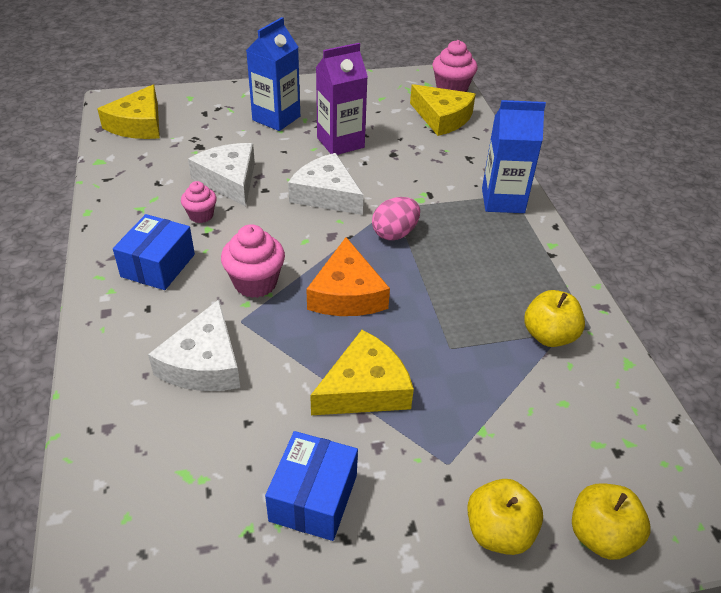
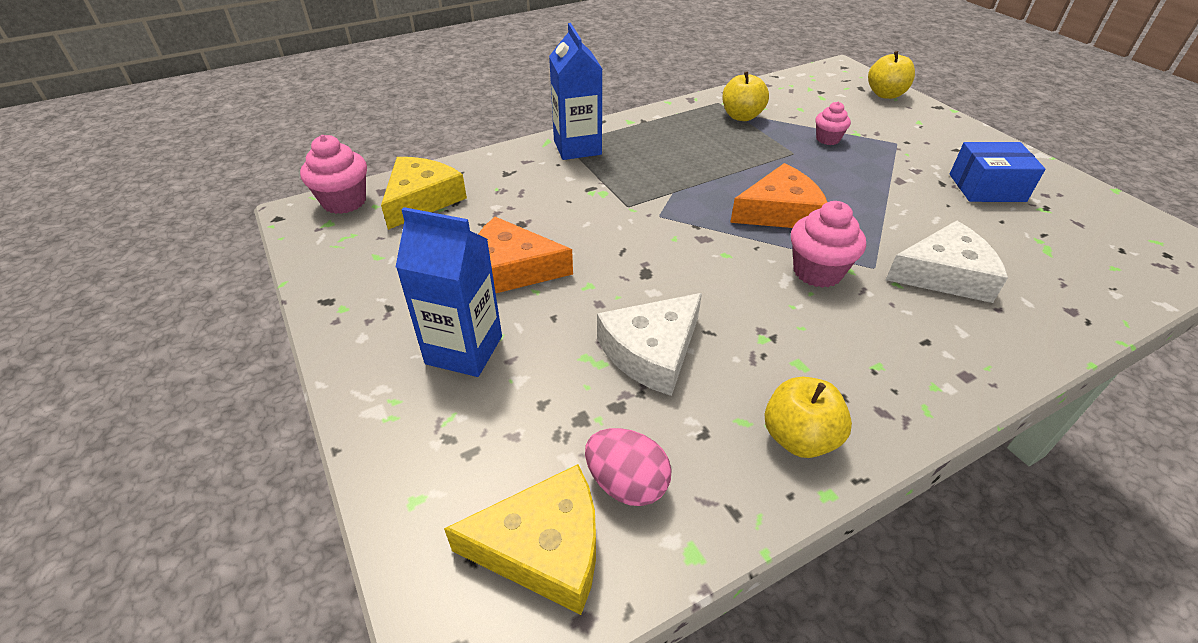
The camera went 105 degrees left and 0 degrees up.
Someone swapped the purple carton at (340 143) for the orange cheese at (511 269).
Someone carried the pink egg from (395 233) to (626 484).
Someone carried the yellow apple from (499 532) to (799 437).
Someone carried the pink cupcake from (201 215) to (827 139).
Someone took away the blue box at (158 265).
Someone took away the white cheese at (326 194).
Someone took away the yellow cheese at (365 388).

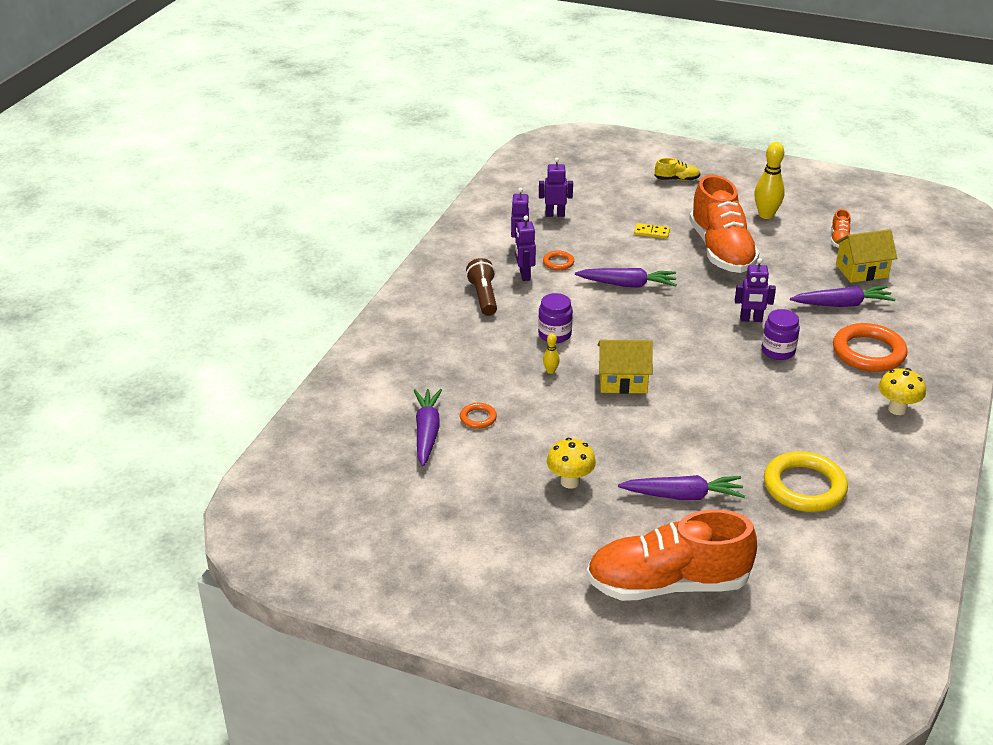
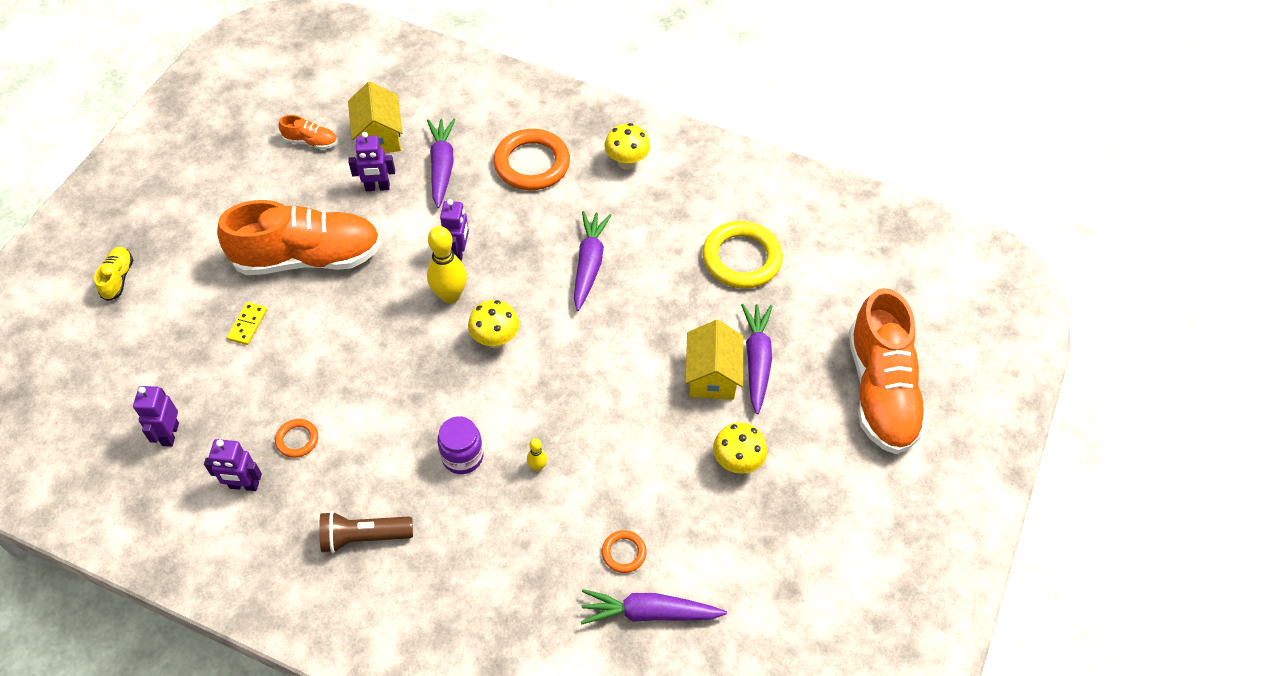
The camera went 90 degrees left and 20 degrees up.
Someone carried the purple robot from (524 275) to (377 187).
Someone carried the yellow bowling pin from (766 215) to (450 295).
Someone put down the yellow mushroom at (495 339).
Someone carried the purple carrot from (627 285) to (589 264).
Someone carried the yellow house from (622 381) to (711 375).
Someone took away the purple jar at (778 351).

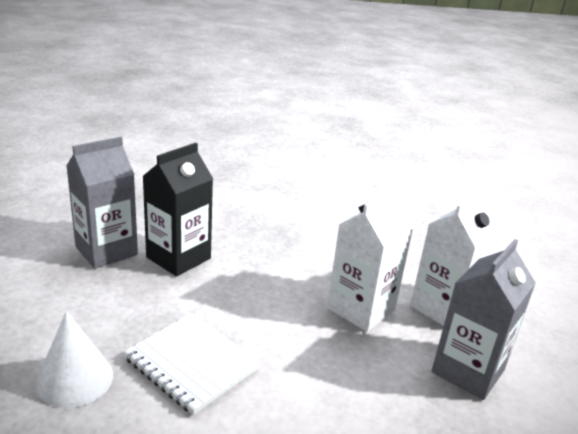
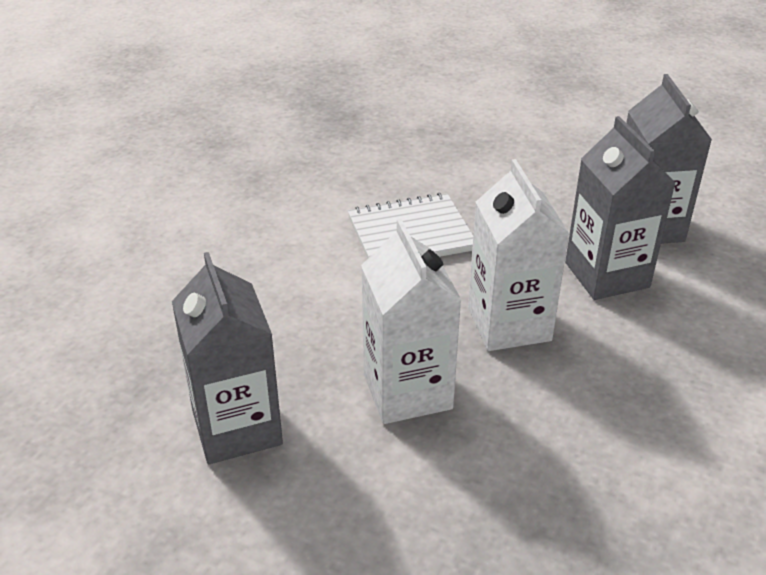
The camera went 125 degrees right and 10 degrees up.
Someone carried the white carton from (443 308) to (509 324).
Someone repainted the black carton at (178 258), which became the grey carton at (607 275).
Someone took away the white cone at (75 379).

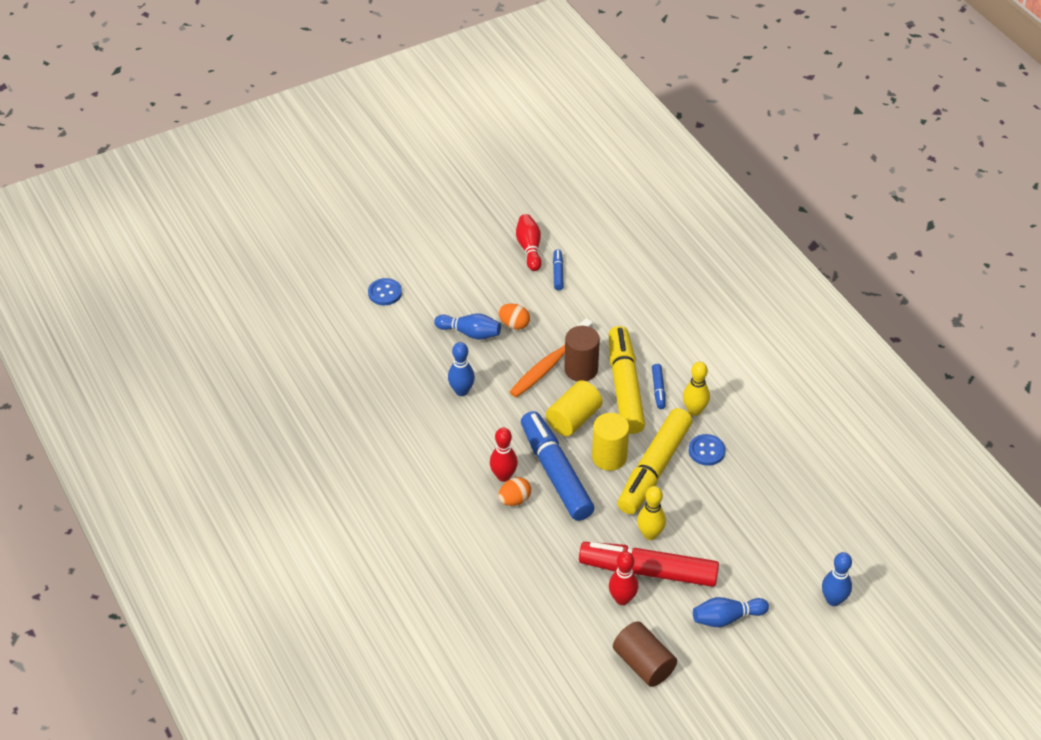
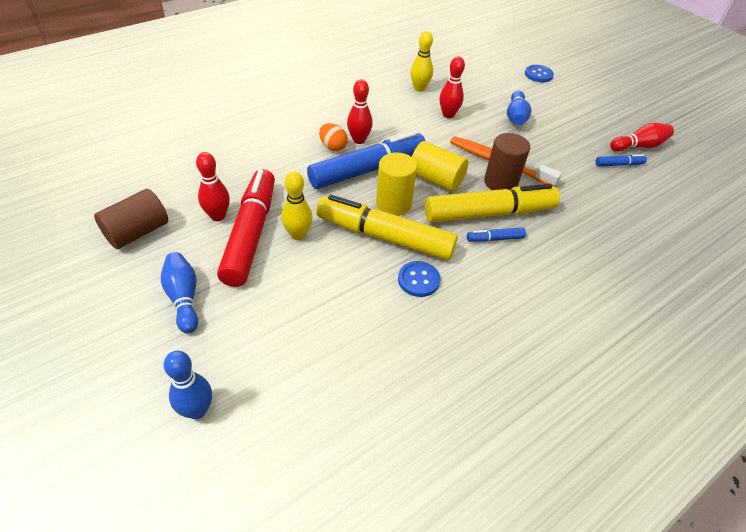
The camera went 80 degrees right and 0 degrees up.
Someone carried the yellow bowling pin from (694 410) to (419 88).
Someone repainted the blue bowling pin at (461 391), which became the red bowling pin at (448 115).
Someone took away the orange egg at (514 324).

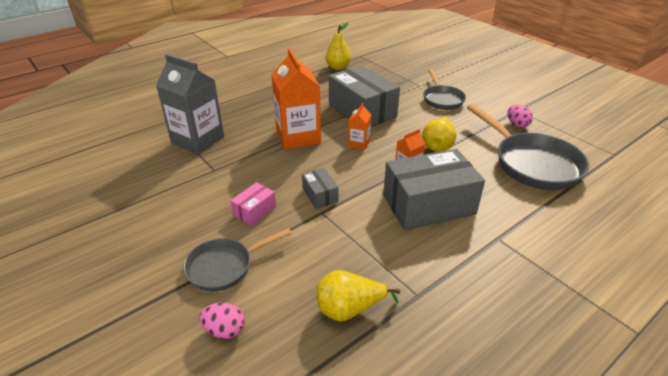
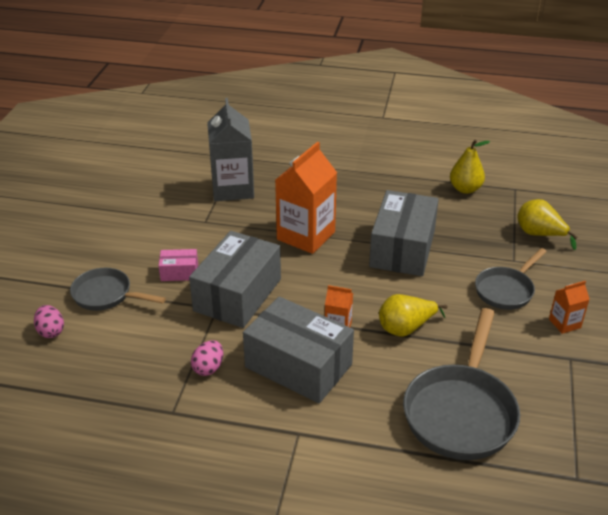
The camera went 50 degrees right and 0 degrees up.
Someone scaled the grey box at (320 195) by 2.18.
Someone carried the pink egg from (517 124) to (208 368).
Someone carried the yellow pear from (349 309) to (539 234).
Someone carried the orange carton from (359 143) to (564 323).

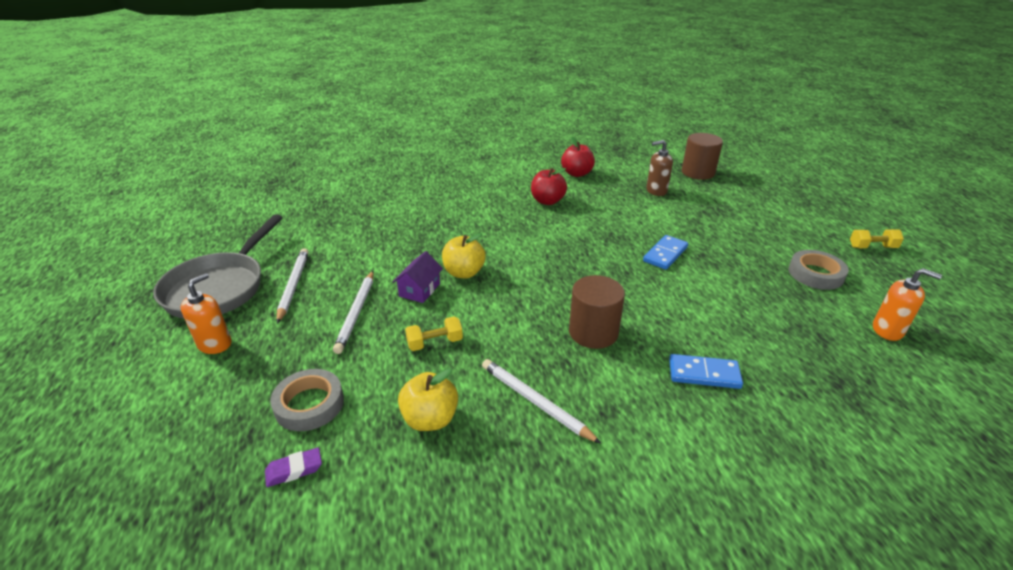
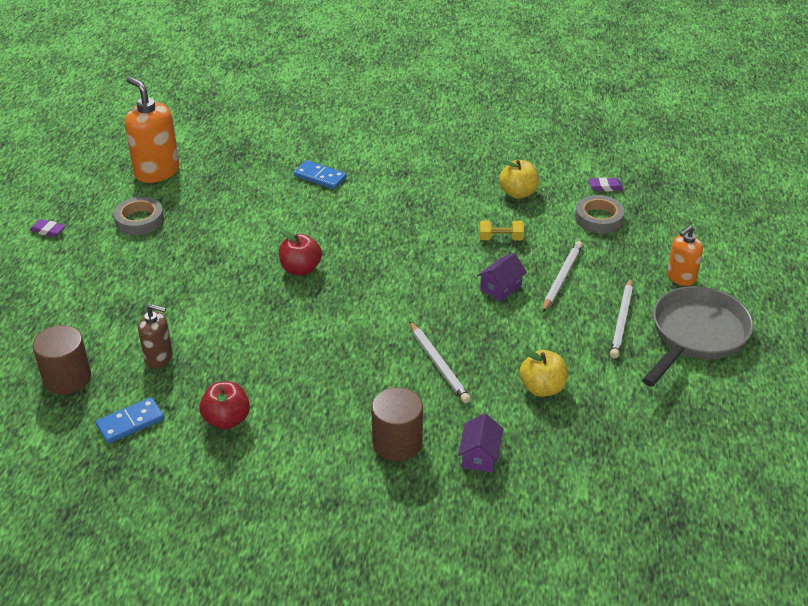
The camera went 160 degrees left and 5 degrees up.
Someone swapped the yellow dumbbell at (872 247) for the purple eraser at (48 230).
Someone carried the blue domino from (665 254) to (130 423).
Someone scaled the orange soap dispenser at (887 330) by 1.71.
Someone carried the red apple from (547 201) to (301 269).
Someone carried the brown cylinder from (593 332) to (397 442).
Someone carried the white pencil from (535 402) to (438 364).
Someone put down the purple house at (480 455).
Someone carried the yellow apple from (464 273) to (542 388).

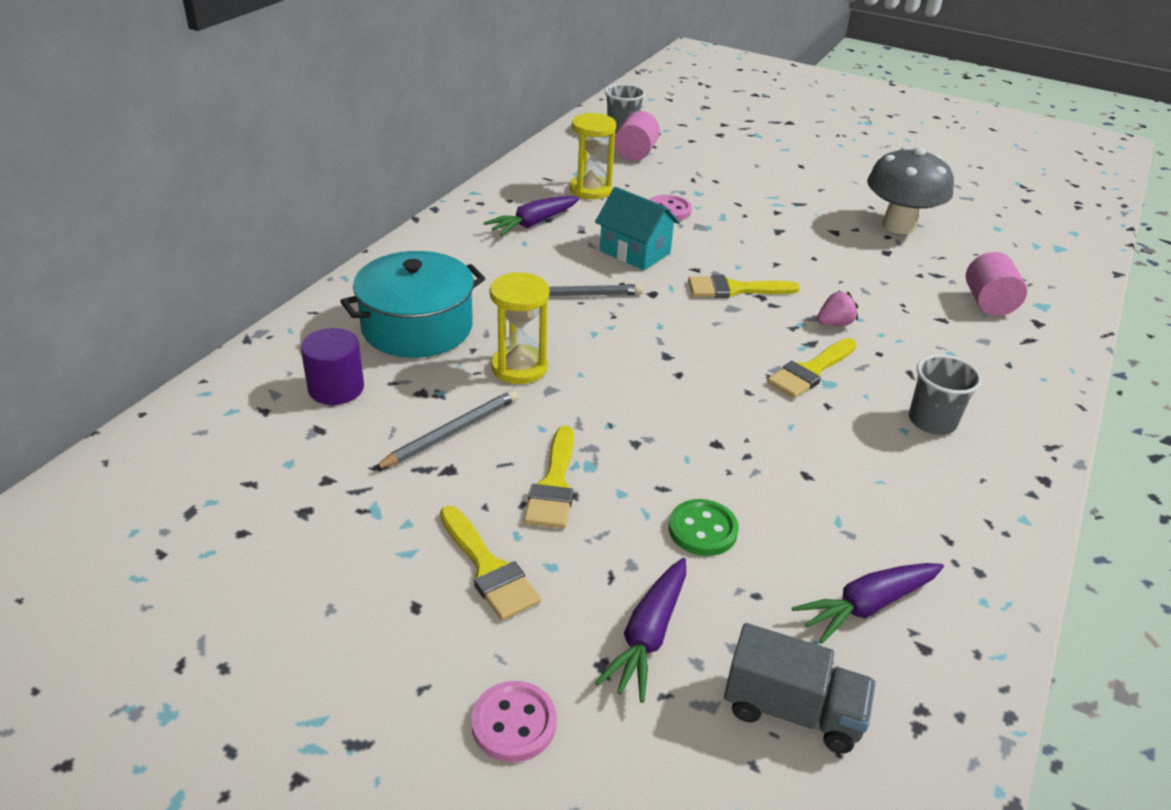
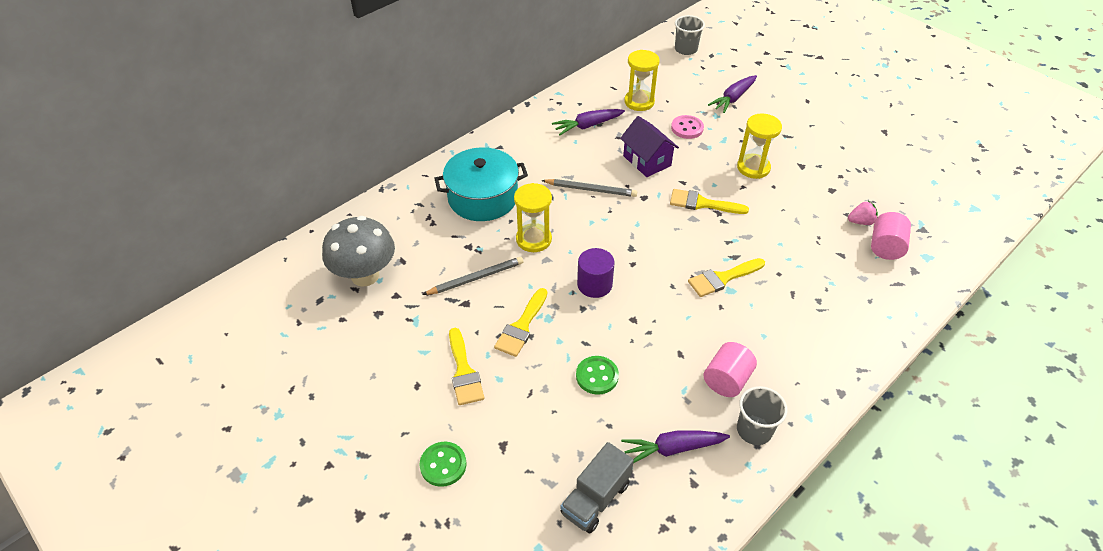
The camera went 20 degrees right and 10 degrees up.
Someone carried the grey mushroom from (899 226) to (365 275).
Someone repainted the pink button at (514 723), which became the green button at (443 465).
Someone rotated the grey truck at (792 710) by 90 degrees clockwise.
Someone carried the purple cylinder from (336 388) to (594 284).
Someone repainted the turquoise house at (635 252), which became the purple house at (647 161).
Someone carried the pink cylinder from (635 153) to (726 380).
Someone carried the purple carrot from (648 636) to (733 98).
Someone put down the yellow hourglass at (753 168).
Someone carried the grey cup from (932 421) to (754 430).
Someone carried the pink strawberry from (834 323) to (860 222).

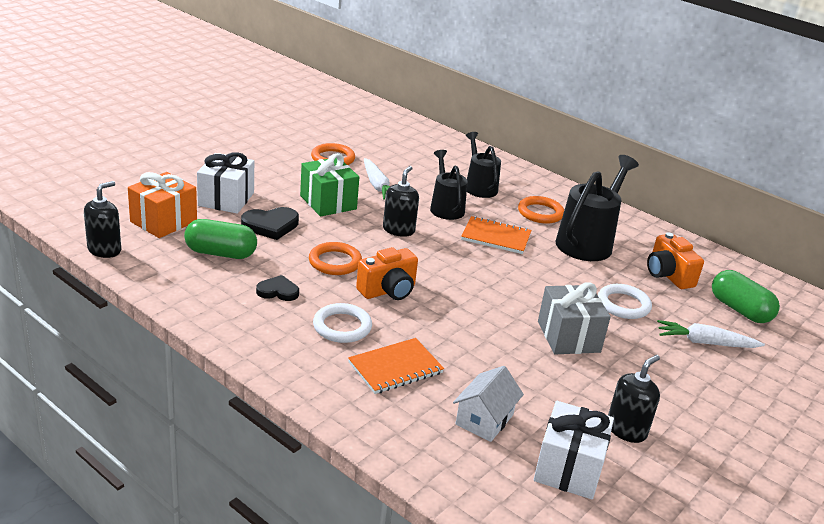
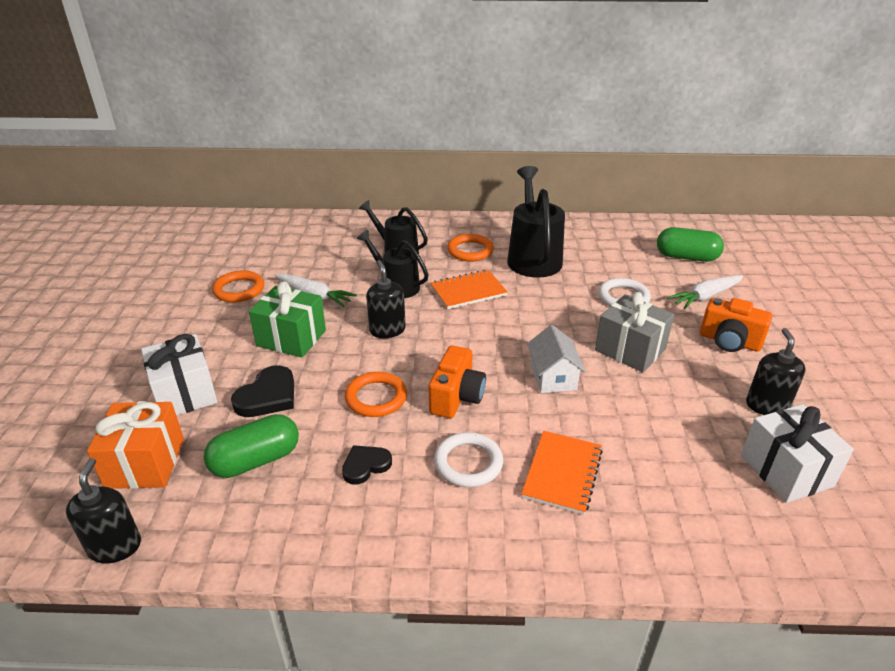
The camera went 35 degrees left and 5 degrees up.
Someone carried the white house from (484 419) to (553 377).
Someone carried the orange camera from (668 275) to (729 341).

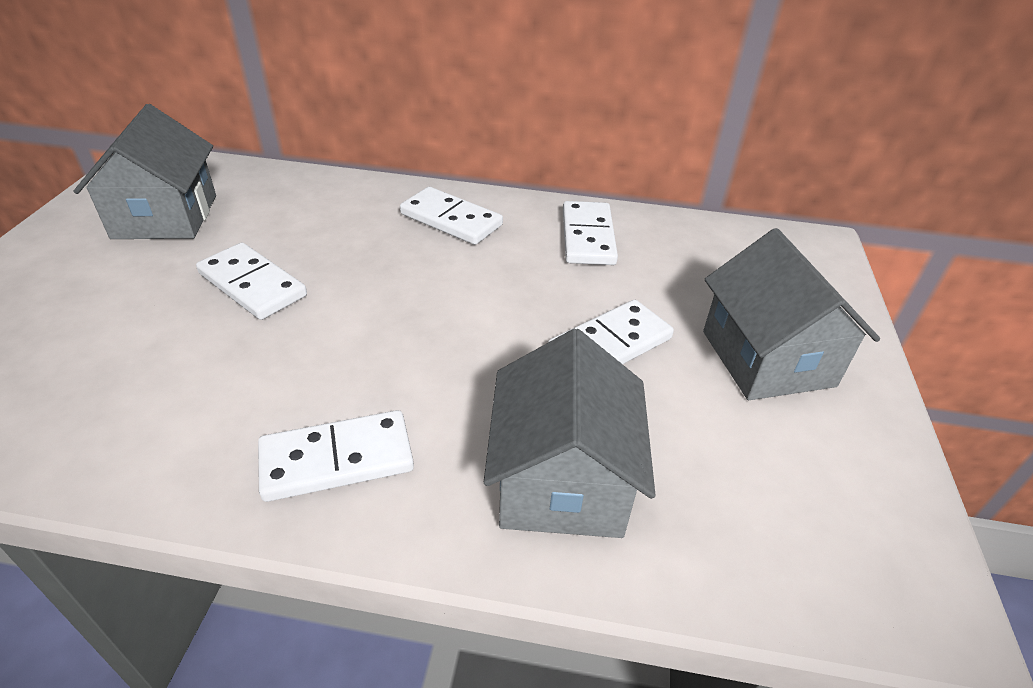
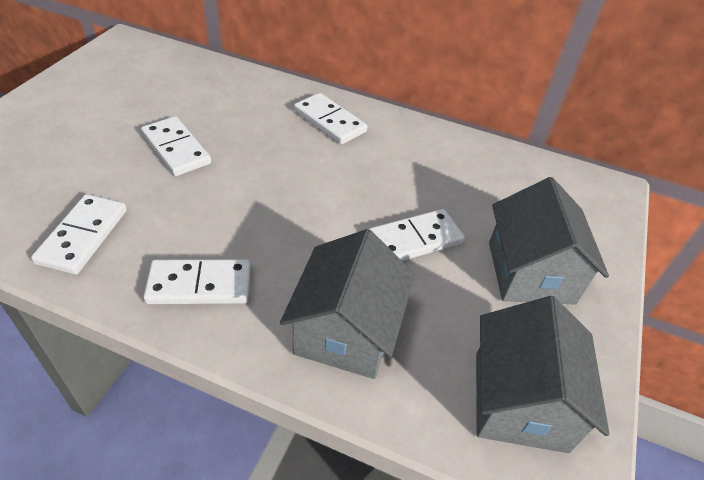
The camera went 10 degrees right and 5 degrees up.
Someone carried the white domino from (588 237) to (83 236).
Someone carried the grey house from (165 216) to (520 401).

